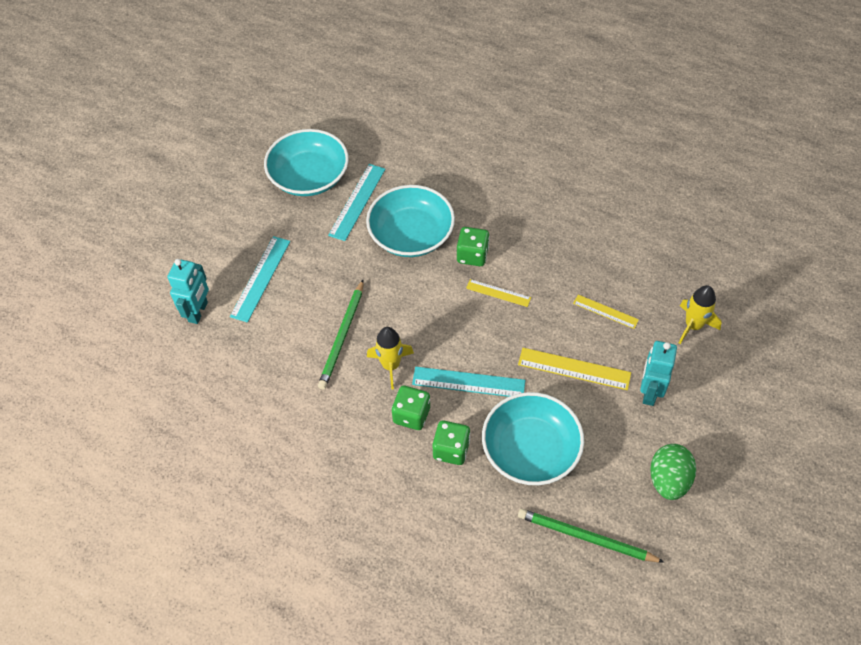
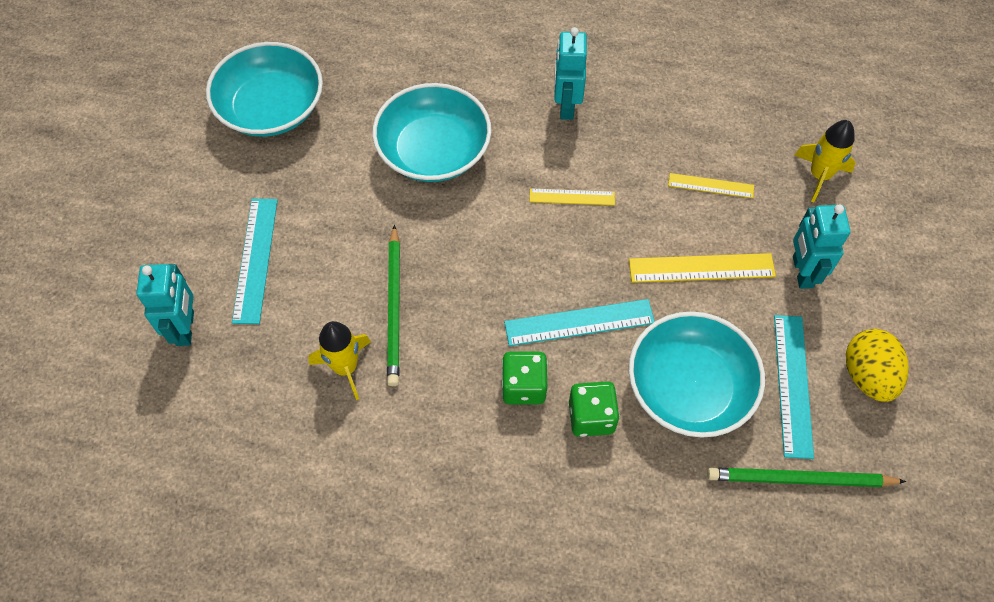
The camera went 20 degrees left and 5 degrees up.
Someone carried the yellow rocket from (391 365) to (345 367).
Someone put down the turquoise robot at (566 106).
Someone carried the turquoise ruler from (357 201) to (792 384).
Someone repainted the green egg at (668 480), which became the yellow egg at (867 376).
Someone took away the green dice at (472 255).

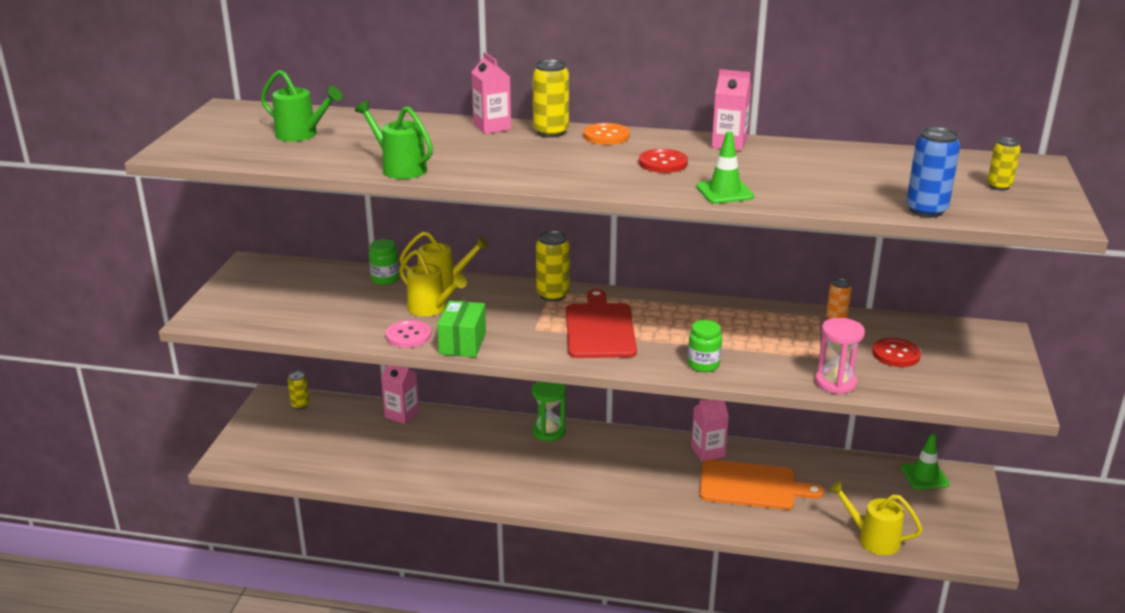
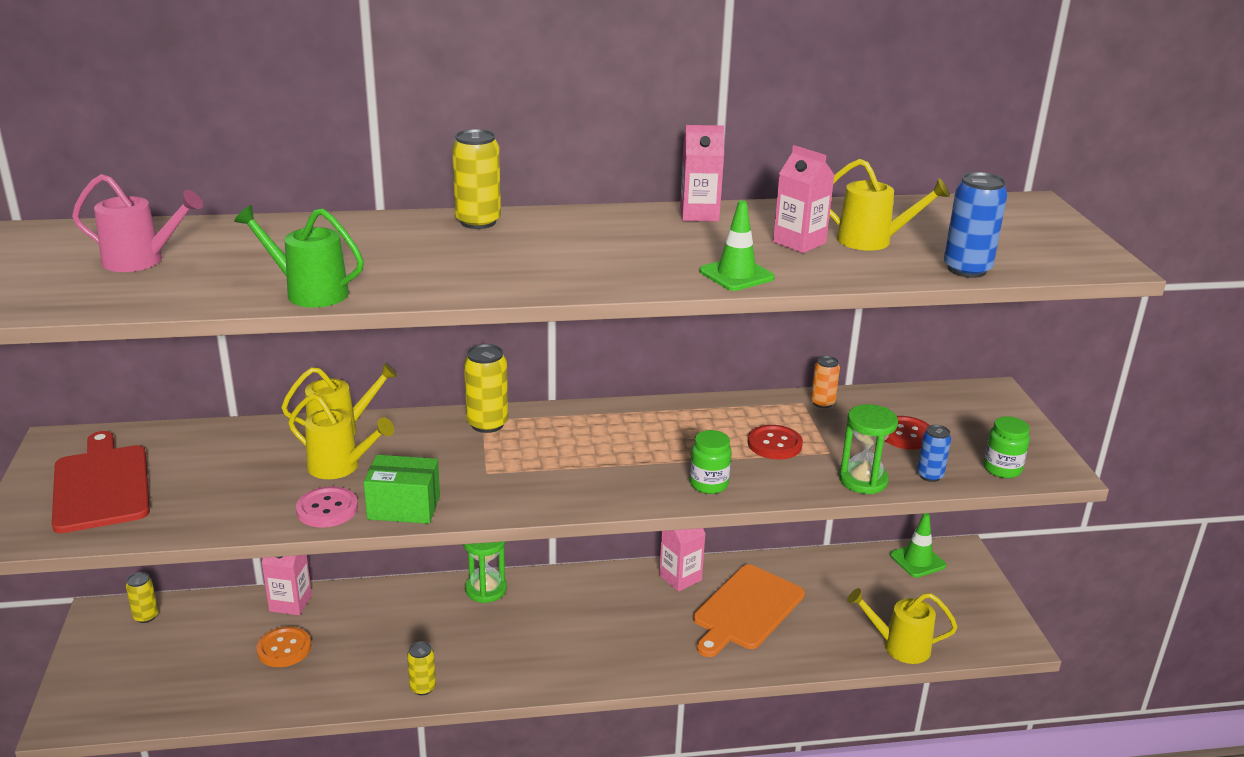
The camera went 20 degrees left and 0 degrees up.
Someone carried the red cutting board from (599 328) to (101 485).
Someone repainted the green watering can at (302 135), which became the pink watering can at (142 261).
Someone carried the orange button from (606 136) to (284 648).
Someone rotated the green box at (463 343) by 75 degrees counterclockwise.
Someone carried the yellow can from (999 186) to (423 688).
Someone rotated the orange cutting board at (752 486) by 135 degrees clockwise.
Someone carried the red button from (663 163) to (774 444).
Someone carried the pink carton from (492 127) to (799 242).
Someone put down the yellow watering can at (873 241).
Someone repainted the pink hourglass at (835 383), which became the green hourglass at (863 480).
Someone put down the blue can at (930 475).
Someone carried the green jar from (385 279) to (1002 469).

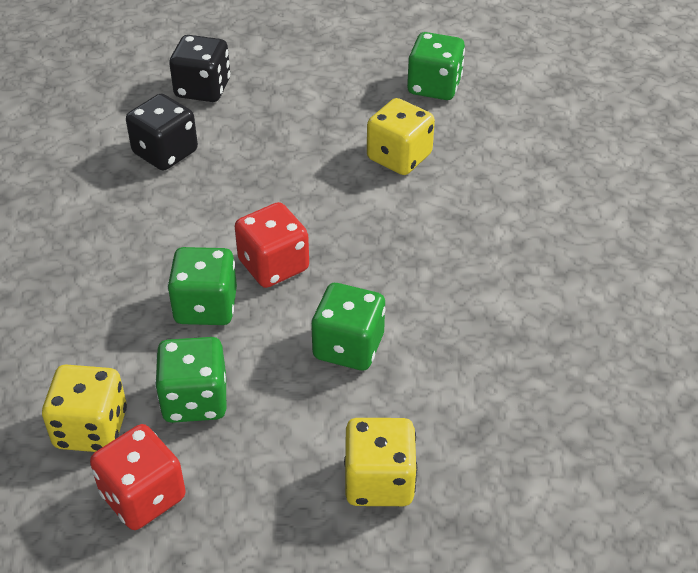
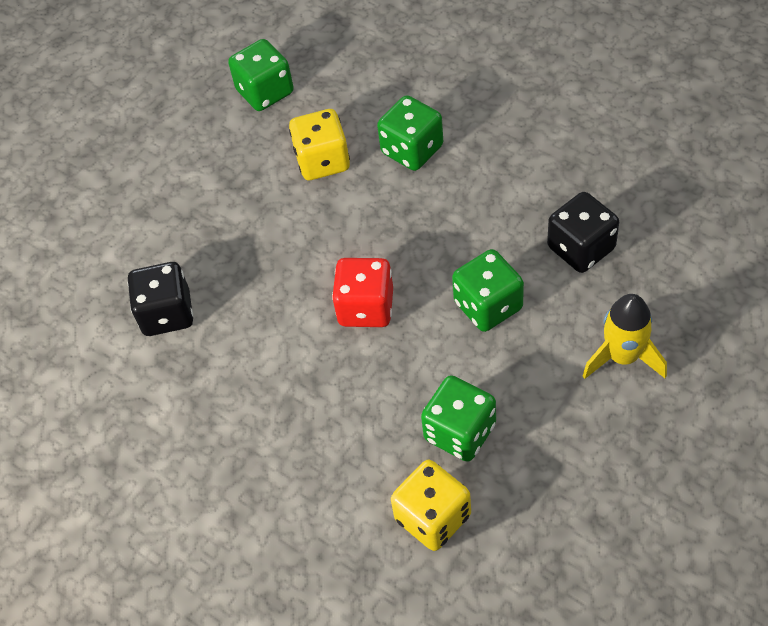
The camera went 45 degrees left and 10 degrees up.
Someone carried the green dice from (206 307) to (412 150).
Someone carried the black dice from (203 89) to (581 248).
Someone swapped the yellow dice at (379 481) for the yellow rocket at (622 357).
Someone took away the red dice at (143 496).

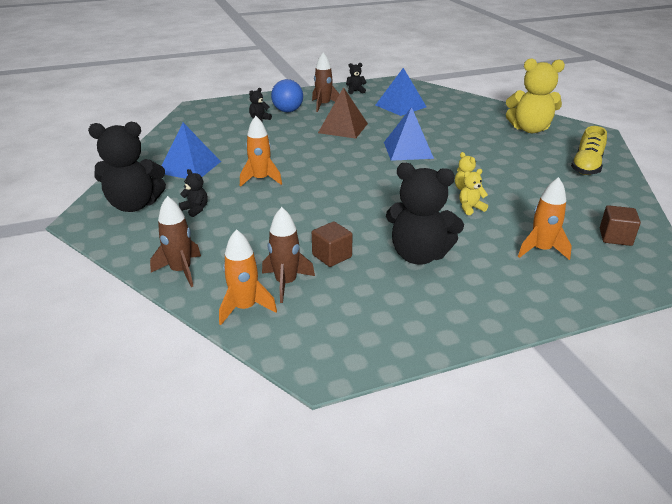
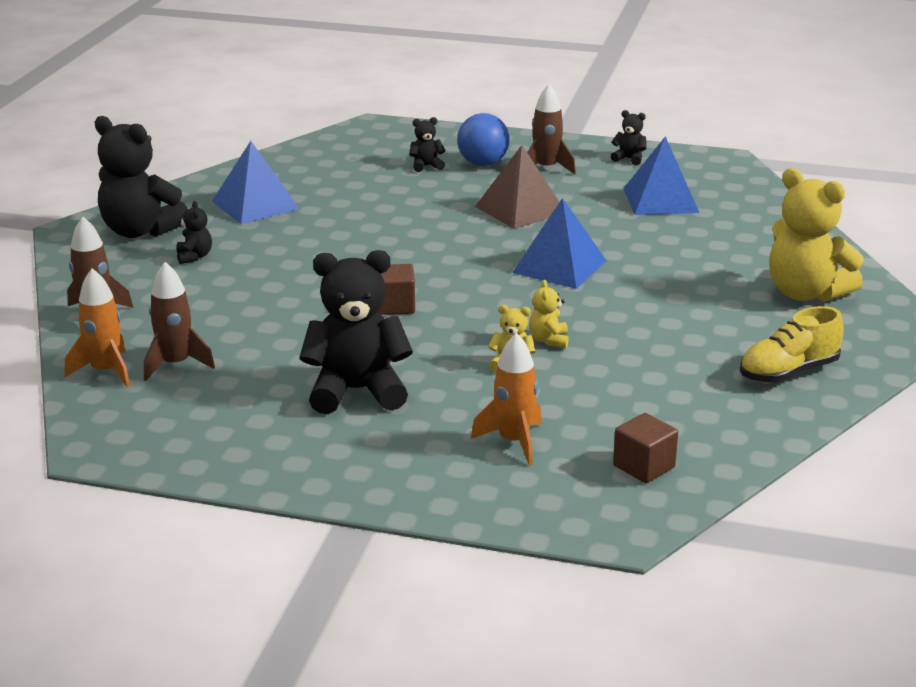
The camera went 35 degrees right and 5 degrees down.
Someone rotated the black teddy bear at (419 255) by 120 degrees clockwise.
Someone carried the brown cube from (332 256) to (395 306).
Someone took away the orange rocket at (261 179).

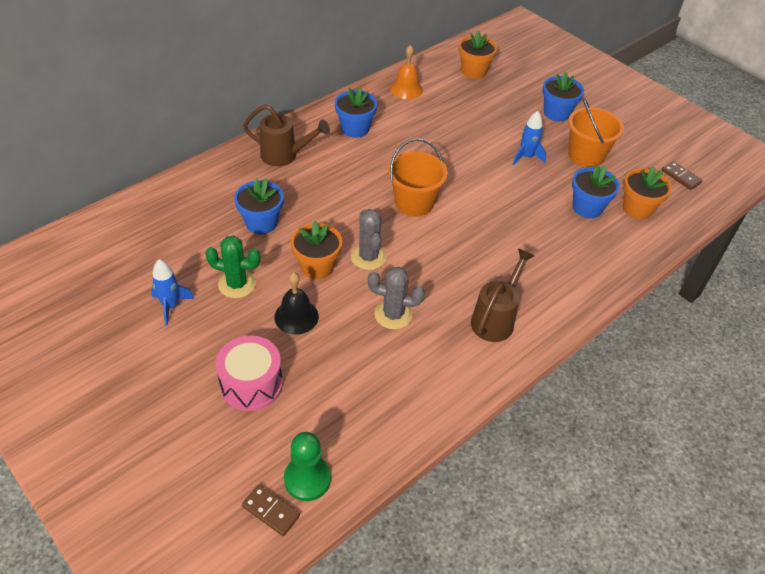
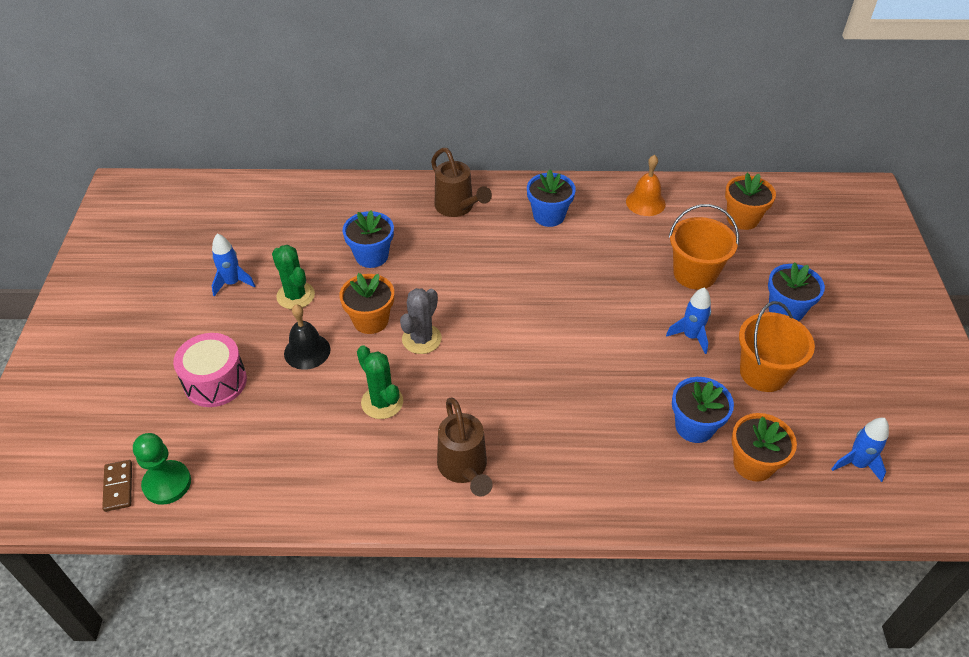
The camera went 45 degrees right and 0 degrees up.
Someone repainted the grey cactus at (393 315), which became the green cactus at (382 402).
Someone rotated the brown watering can at (495 319) by 90 degrees clockwise.
Someone carried the orange bucket from (414 203) to (694 274).
Someone swapped the brown domino at (680 177) for the blue rocket at (857 464).

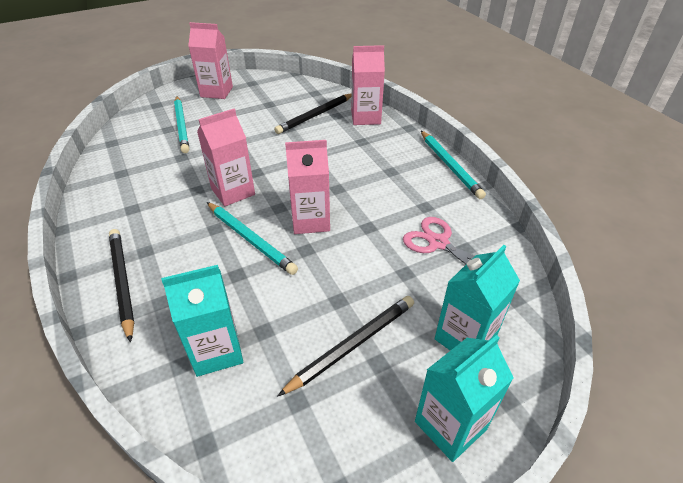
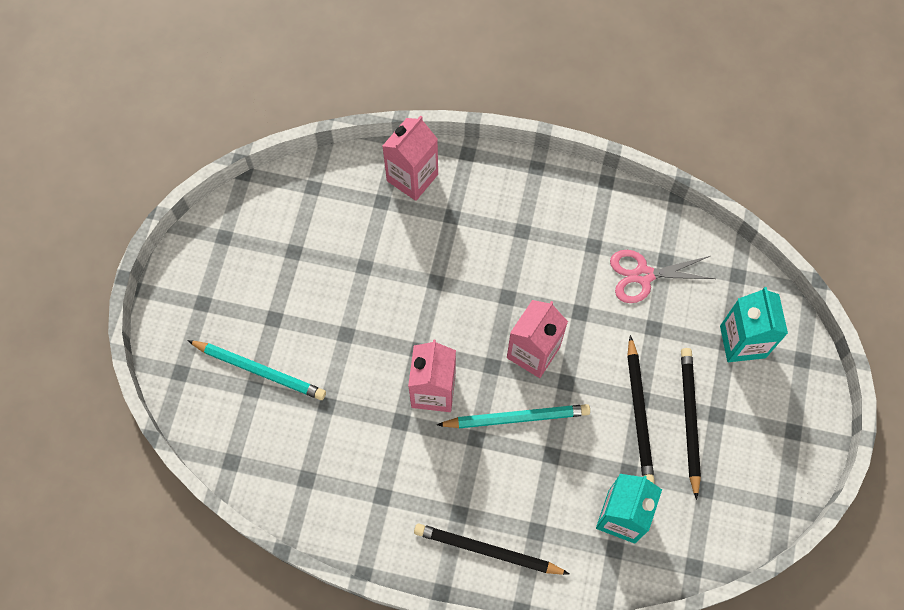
The camera went 50 degrees left and 25 degrees up.
Someone carried the black pencil from (315 115) to (639 413).
Someone took away the pink carton at (216 92).
Someone took away the turquoise carton at (450 425).
Someone took away the turquoise pencil at (450 166).

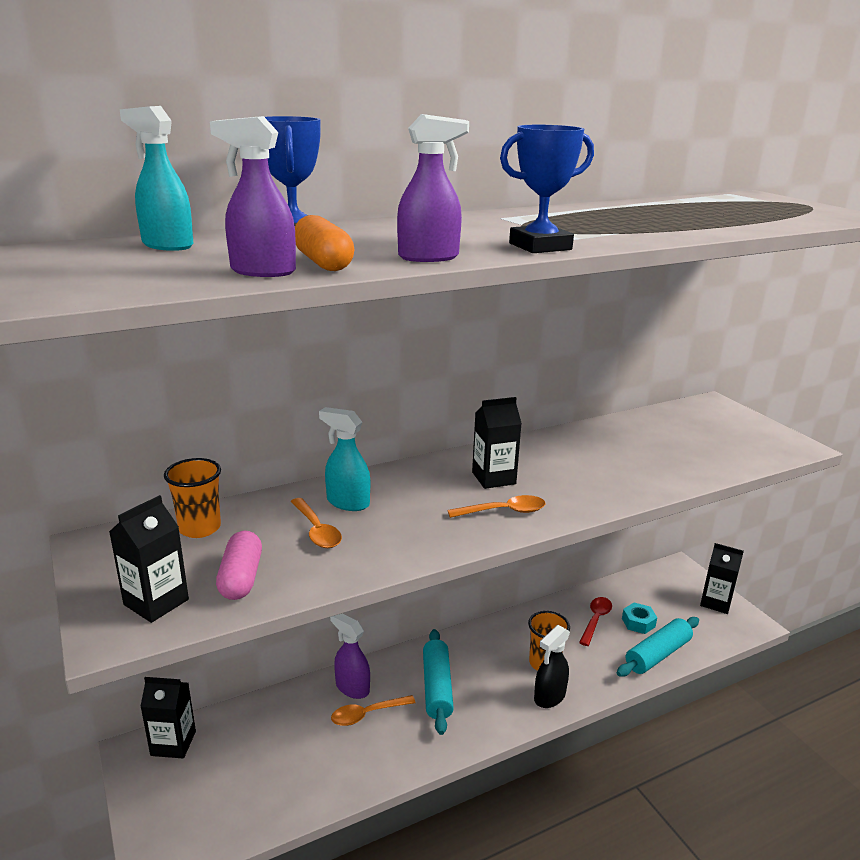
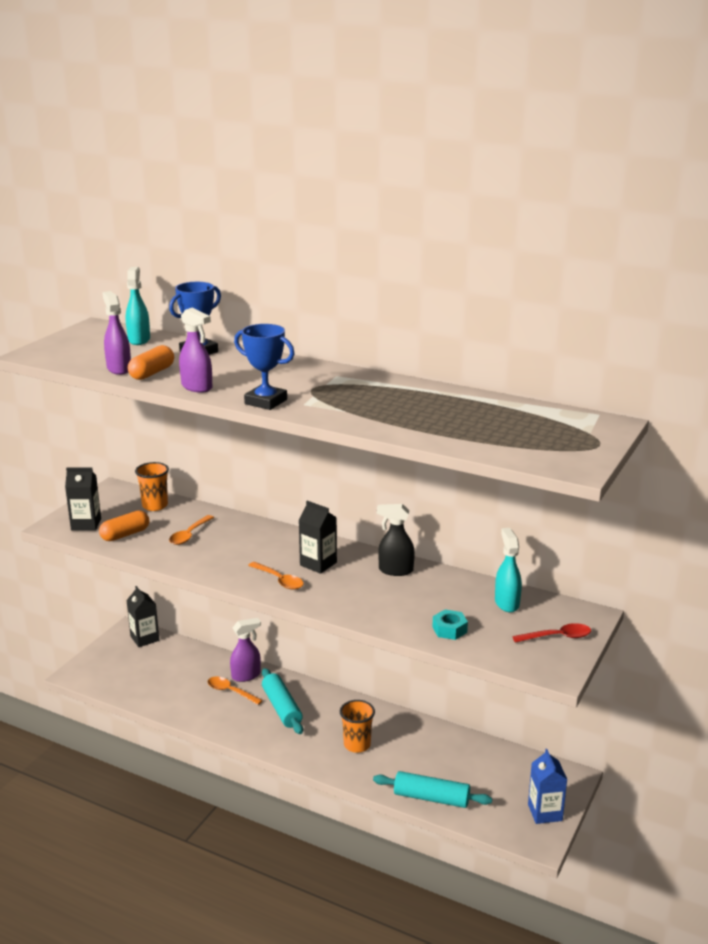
The camera went 55 degrees right and 0 degrees up.
Someone repainted the pink capsule at (241 578), which became the orange capsule at (125 534).
Someone rotated the purple spray bottle at (352 687) by 60 degrees clockwise.
Someone rotated the turquoise rolling pin at (437 687) by 75 degrees counterclockwise.
Someone carried the black spray bottle from (549 697) to (395 570).
Someone carried the turquoise nut from (638 622) to (449 629).
Someone carried the turquoise spray bottle from (347 502) to (506 603).
Someone carried the red spoon from (595 620) to (557 637).
Someone repainted the black carton at (715 602), which became the blue carton at (545 812).

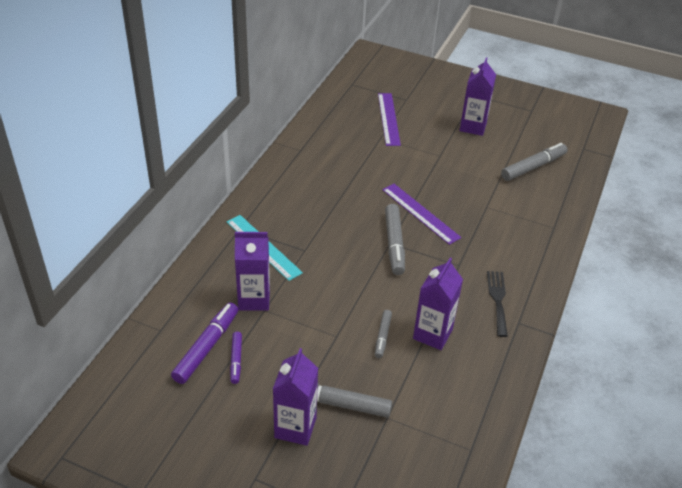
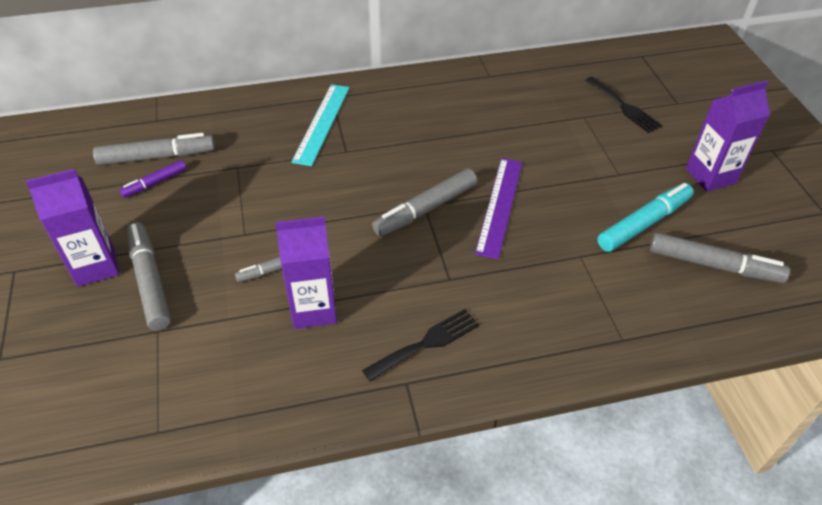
The camera went 55 degrees right and 5 degrees up.
Someone repainted the purple marker at (207 347), which became the grey marker at (157 157).
Someone swapped the purple ruler at (388 119) for the black fork at (624 107).
Someone put down the turquoise marker at (644 223).
Someone took away the purple carton at (254 299).

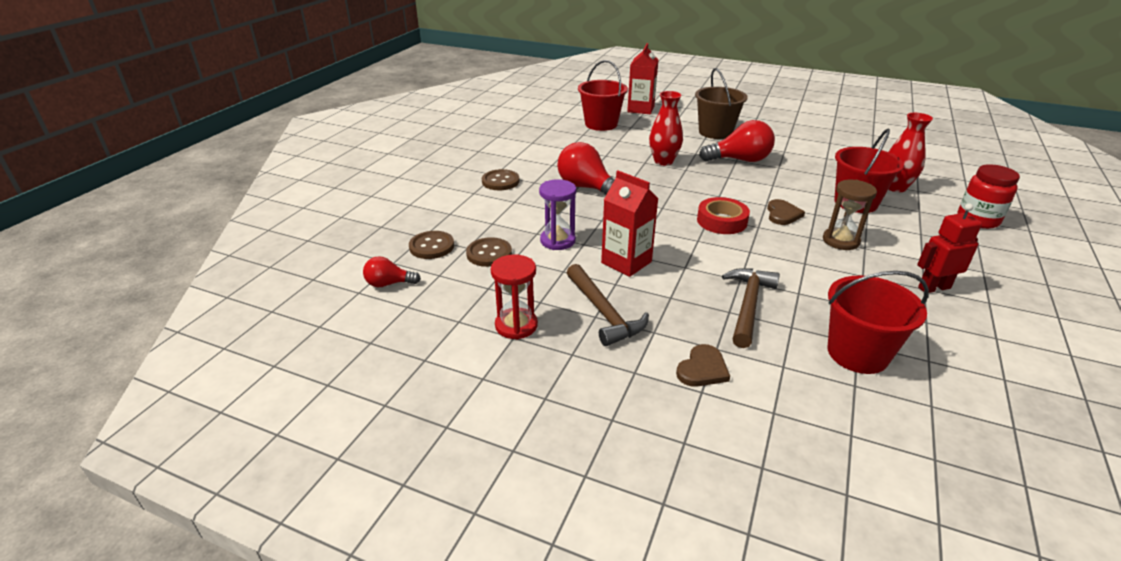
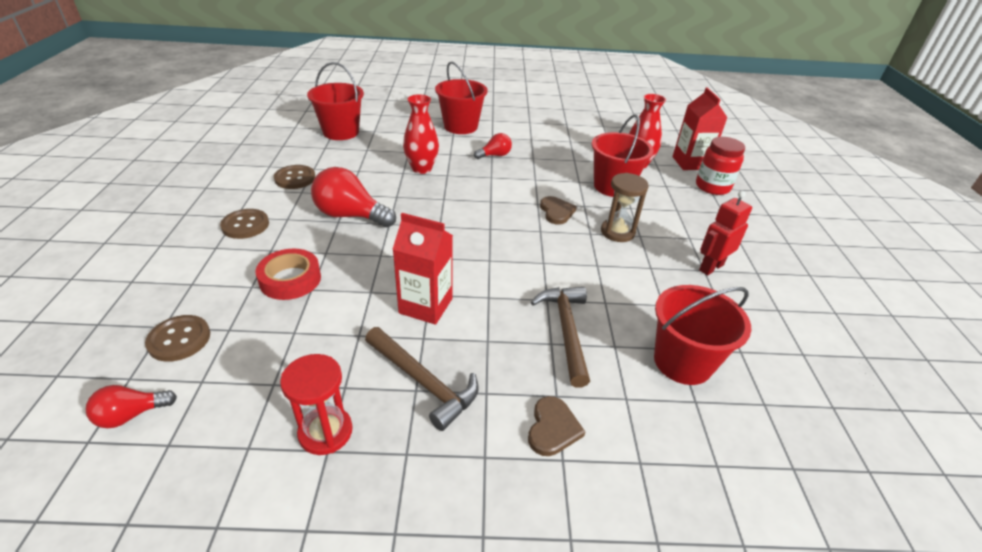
The camera went 25 degrees left and 5 degrees up.
Someone carried the red tape from (721 221) to (290 279).
Someone carried the brown button from (489 254) to (295 178).
Someone repainted the brown bucket at (715 132), which became the red bucket at (460 126).
Someone scaled the red light bulb at (739 160) by 0.55.
Someone carried the red carton from (640 109) to (690 163).
Someone took away the purple hourglass at (557 241).

